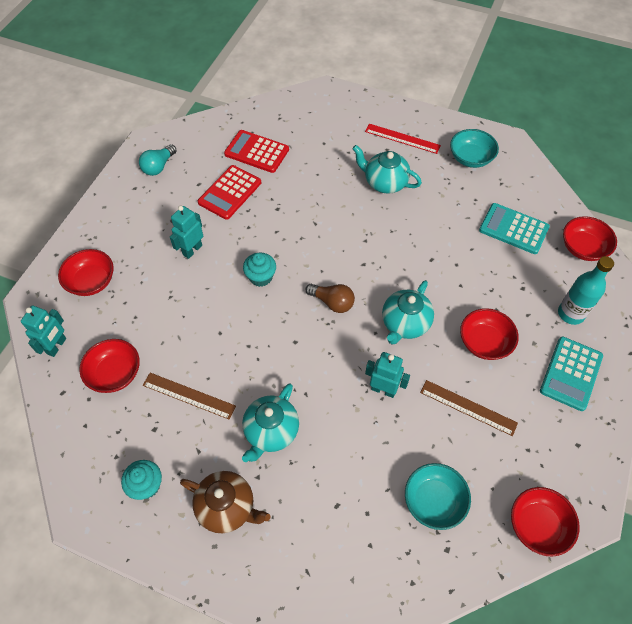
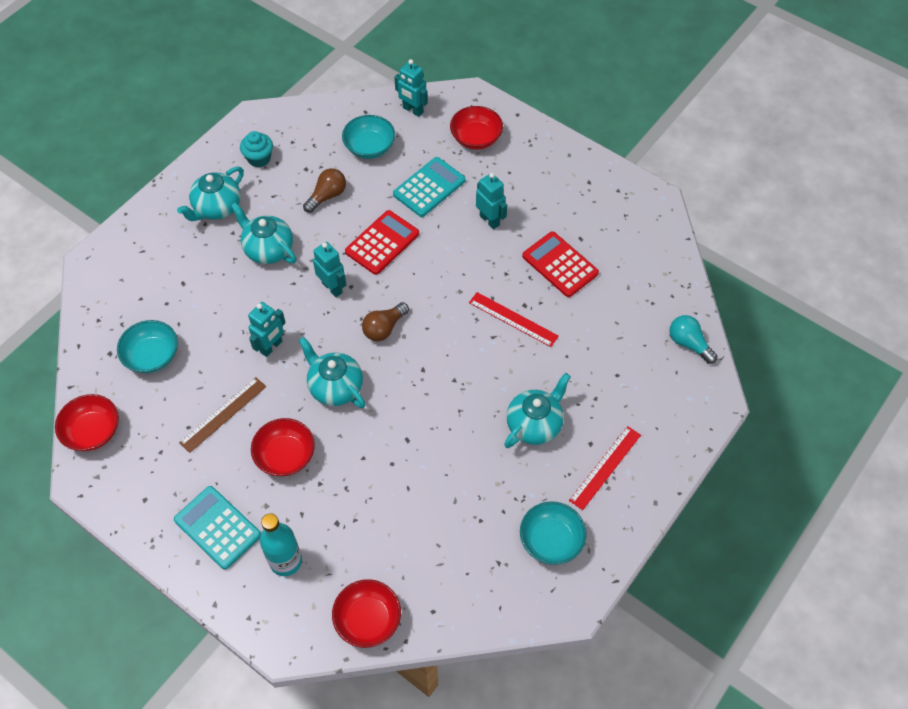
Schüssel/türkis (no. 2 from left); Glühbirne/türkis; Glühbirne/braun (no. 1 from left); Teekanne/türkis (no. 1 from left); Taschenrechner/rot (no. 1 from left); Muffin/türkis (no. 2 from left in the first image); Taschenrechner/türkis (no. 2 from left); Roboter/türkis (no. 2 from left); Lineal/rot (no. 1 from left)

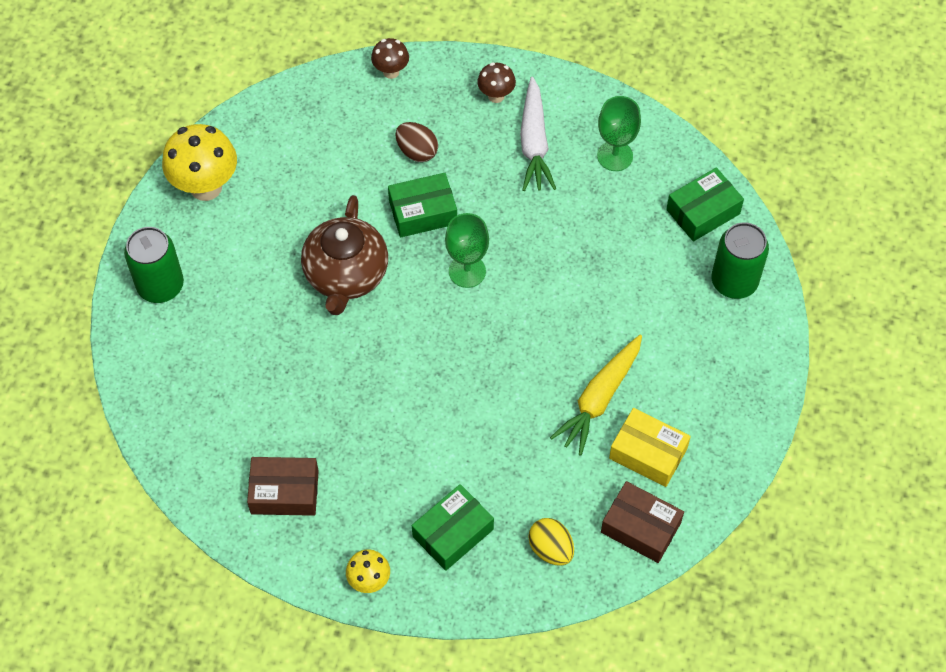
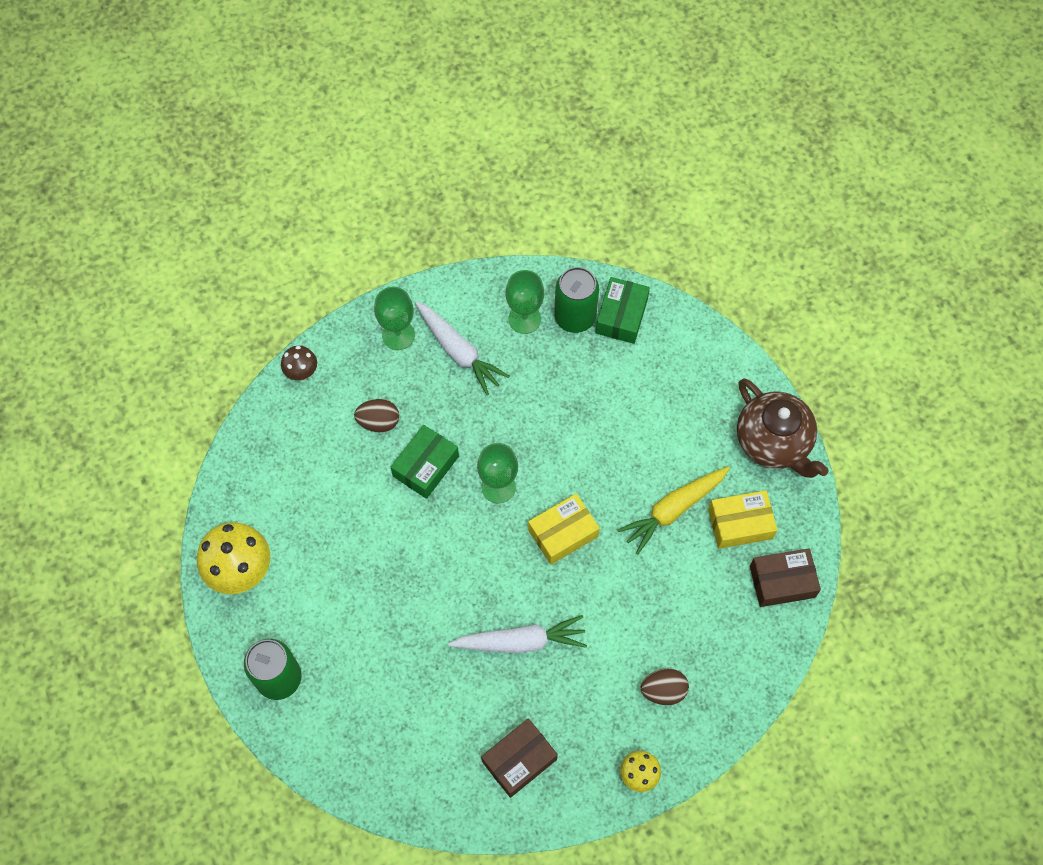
Teekanne/braun; Ei/braun (no. 2 from left); Kelch/grün (no. 1 from left); Ei/gelb; Karotte/gelb; Dose/grün (no. 2 from left); Karotte/weiß (no. 2 from left); Schachtel/gelb (no. 1 from left)

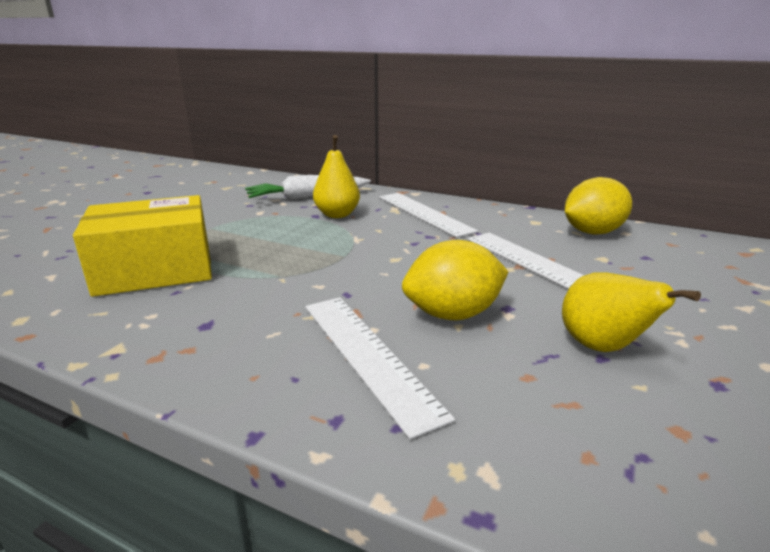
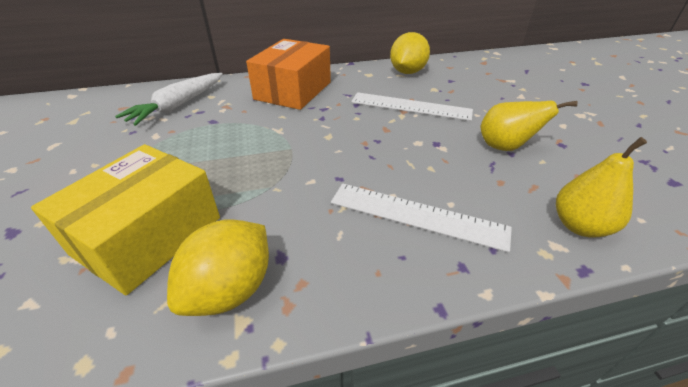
Birne/gelb (no. 2 from left); Schachtel/orange; Zitrone/gelb (no. 1 from left)

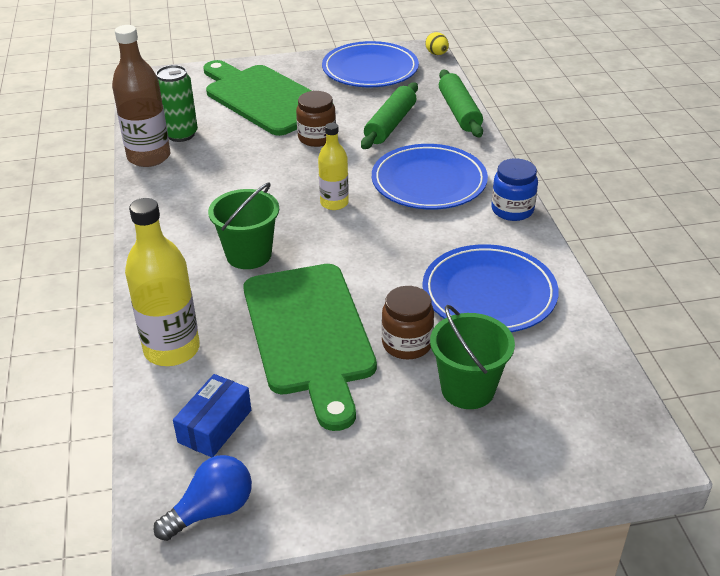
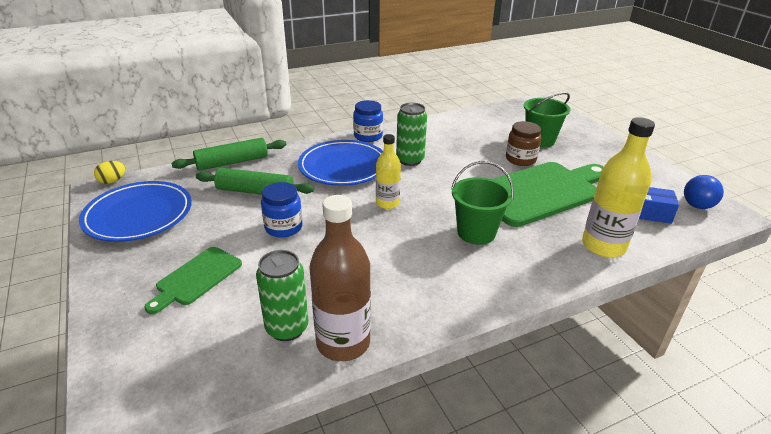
Glühbirne/blau; Schneidebrett/grün (no. 1 from left); Einmachglas/blau (no. 1 from left); Teller/blau (no. 3 from left in the first image); Dose/grün (no. 2 from left)

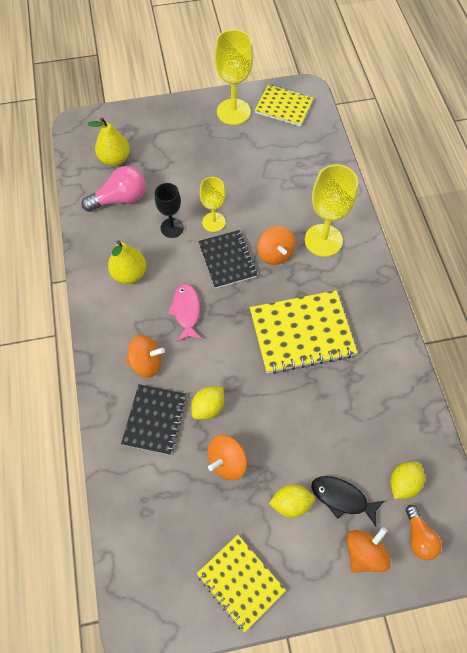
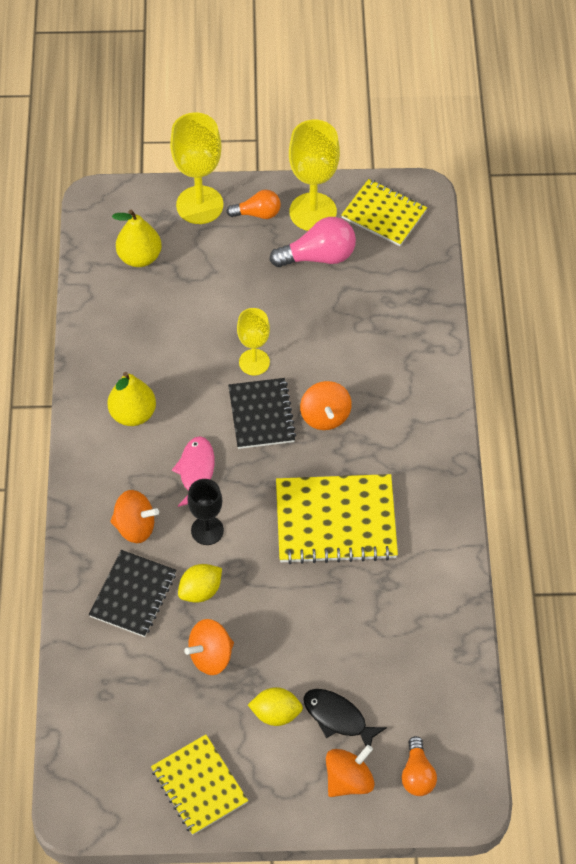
Glühbirne/rosa; Kelch/schwarz; Kelch/gelb (no. 1 from left); Zitrone/gelb (no. 3 from left in the first image); Glühbirne/orange (no. 1 from left)

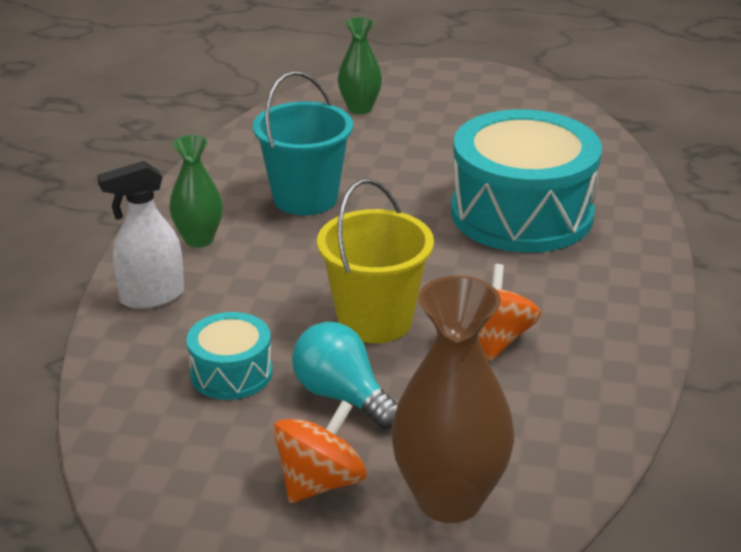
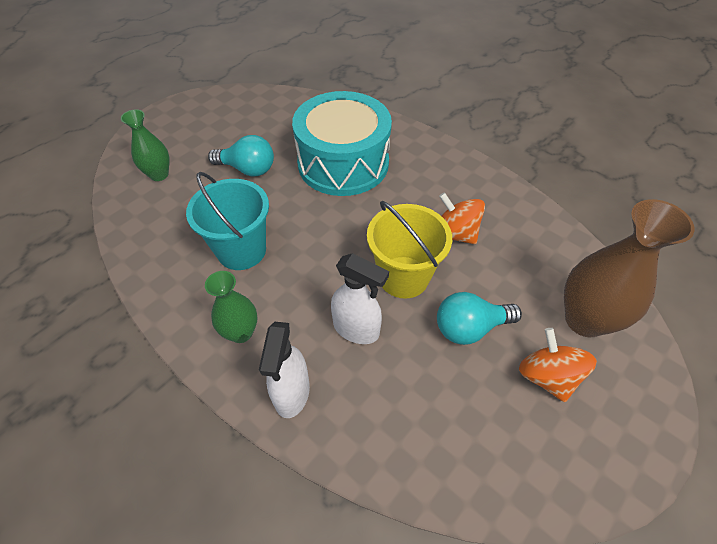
Trommel/türkis (no. 1 from left in the first image); Glühbirne/türkis (no. 1 from left); Sprühflasche/weiß (no. 2 from left)

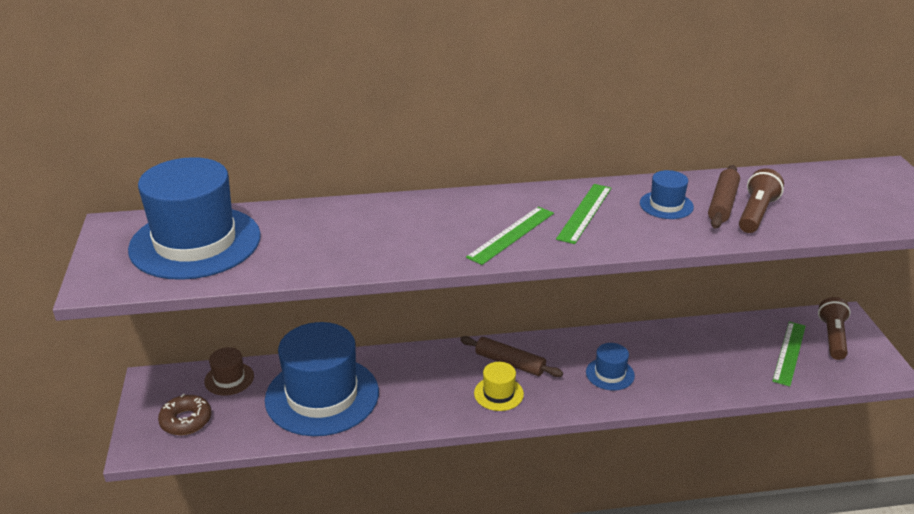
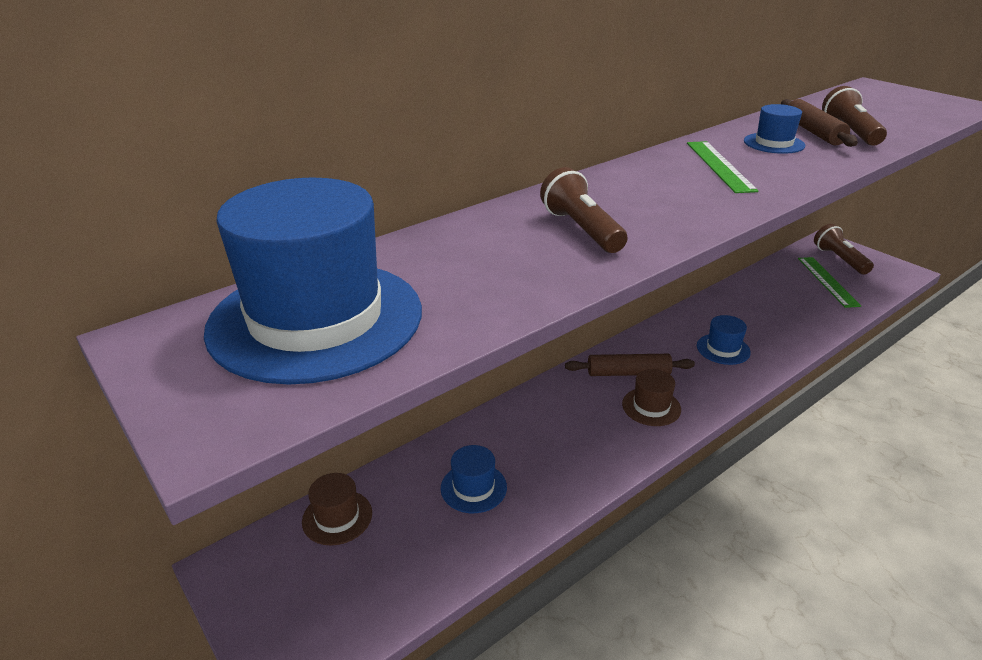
Donut/braun; Hut/blau (no. 2 from left); Lineal/grün (no. 1 from left in the first image); Hut/braun (no. 2 from left); Taschenlampe/braun (no. 1 from left)

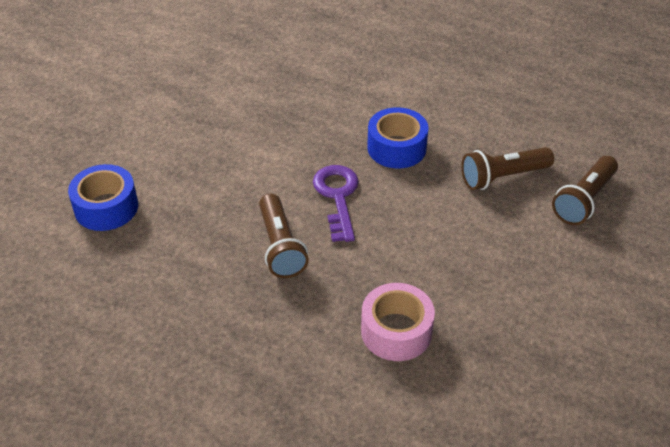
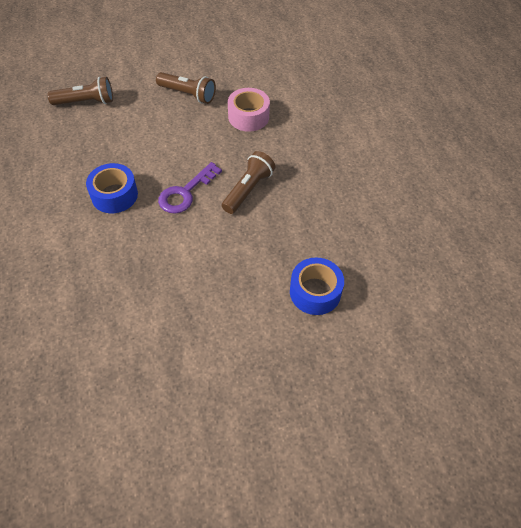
Taschenlampe/braun (no. 2 from left)

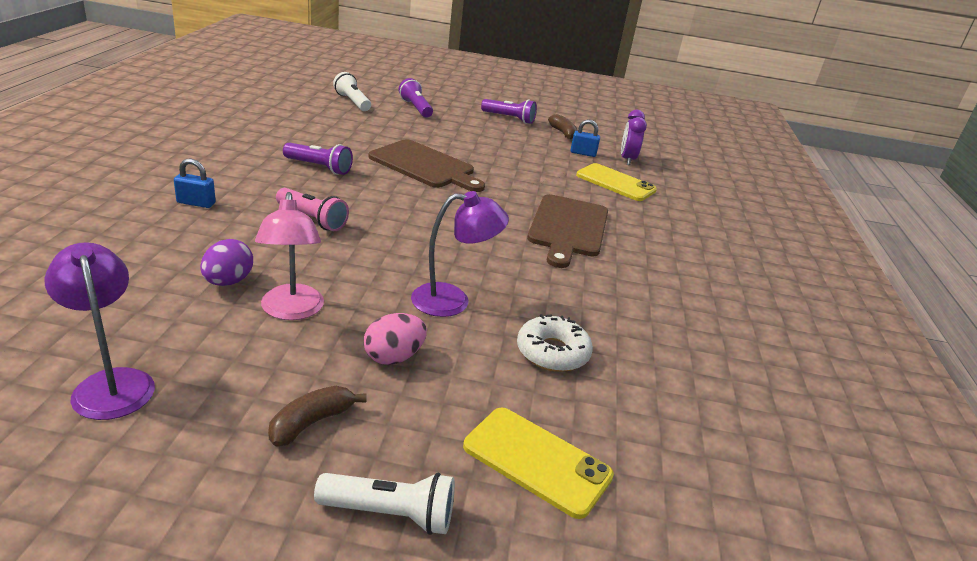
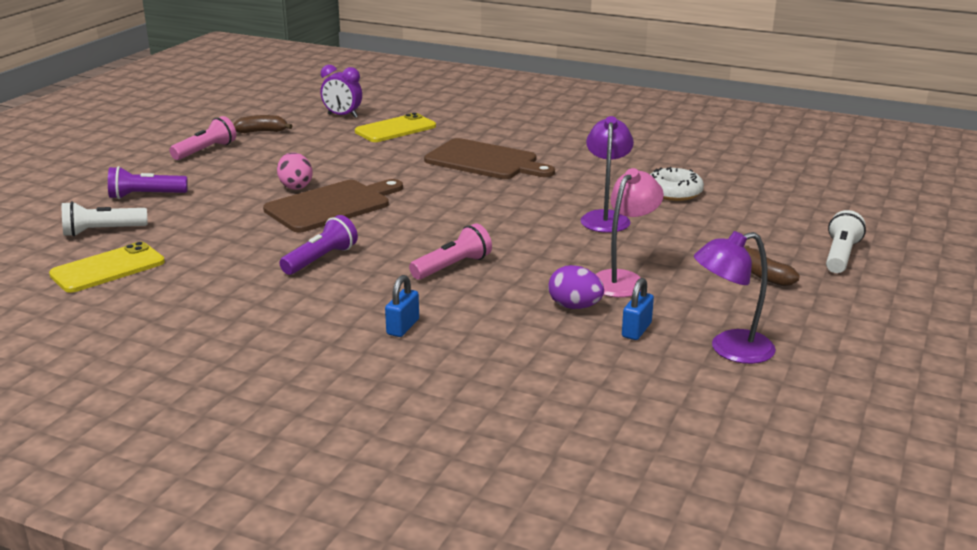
Lampe/rosa; Ei/rosa; Handy/gelb (no. 1 from left); Taschenlampe/rosa (no. 1 from left); Vorhängeschloss/blau (no. 2 from left)

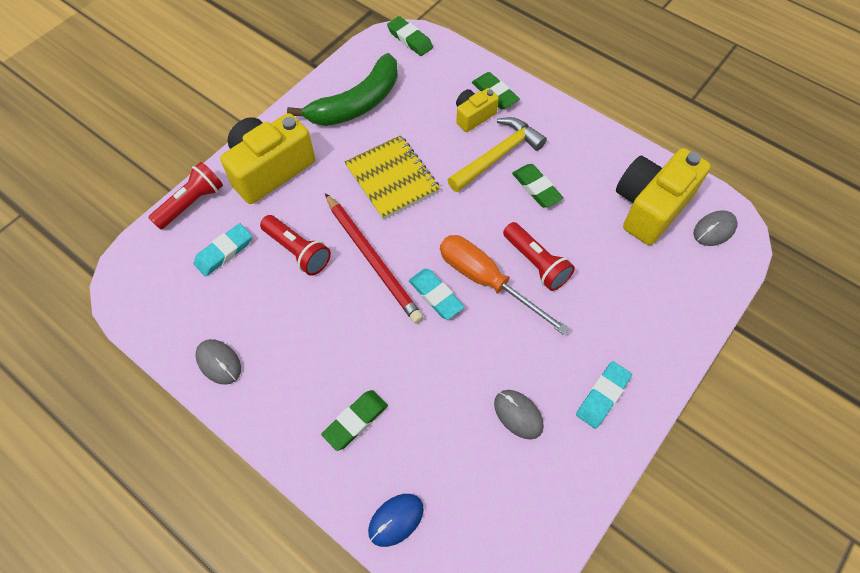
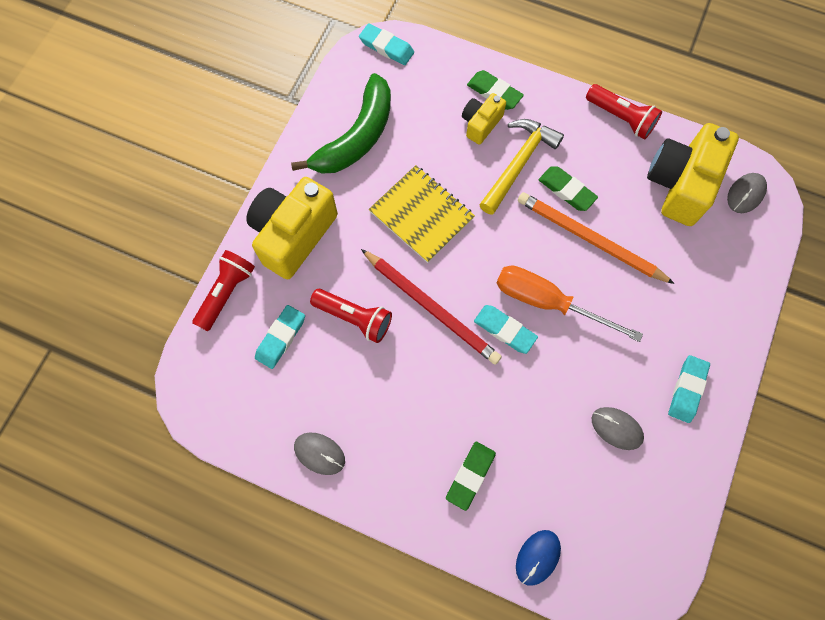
Radiergummi/türkis (no. 2 from left); Taschenlampe/rot (no. 3 from left); Bleistift/orange

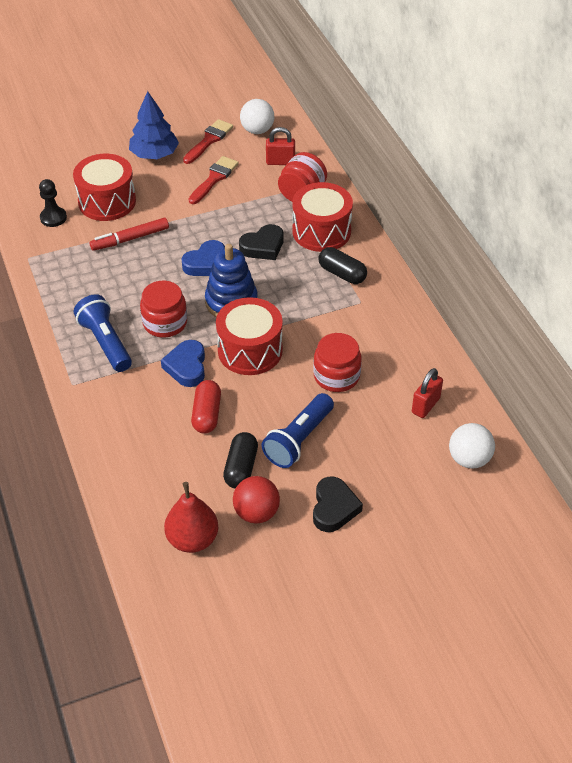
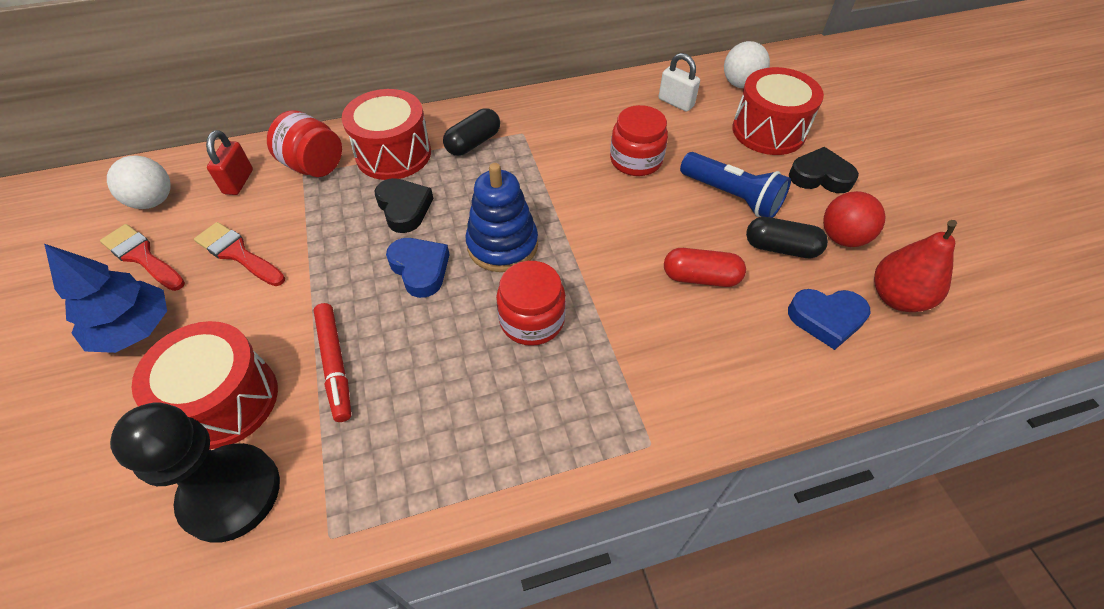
Bauer/schwarz; Taschenlampe/blau (no. 1 from left in the first image); Herz/blau (no. 2 from left); Trommel/rot (no. 3 from left); Vorhängeschloss/weiß

